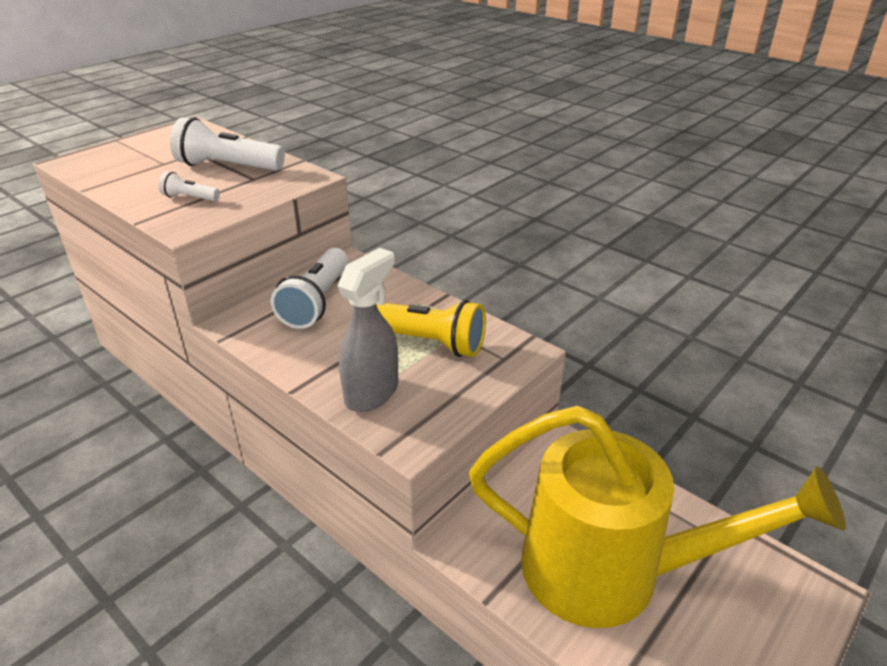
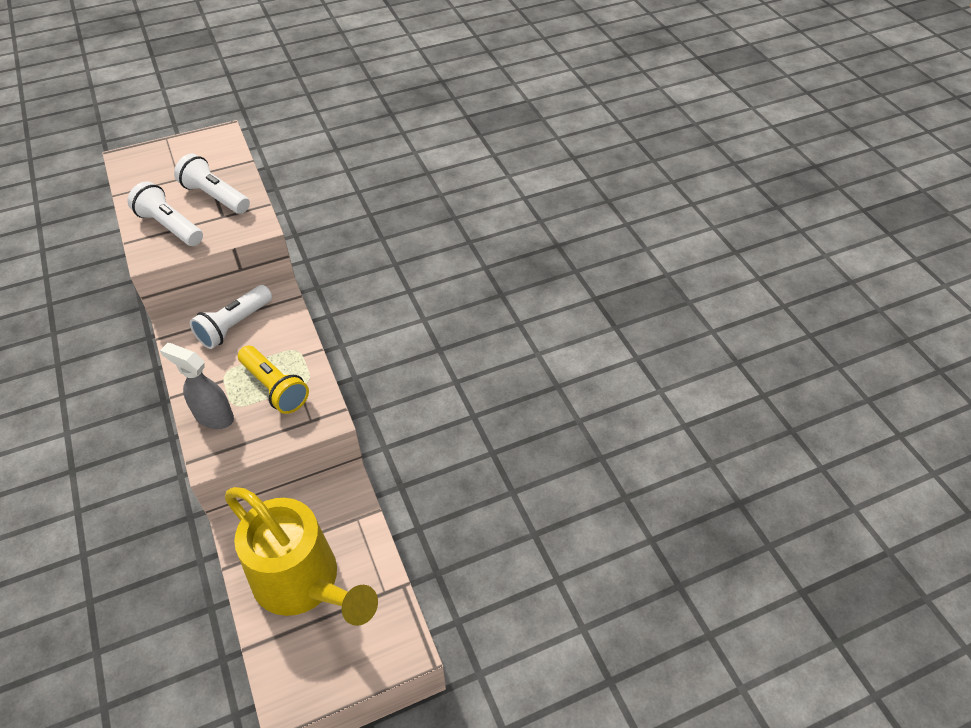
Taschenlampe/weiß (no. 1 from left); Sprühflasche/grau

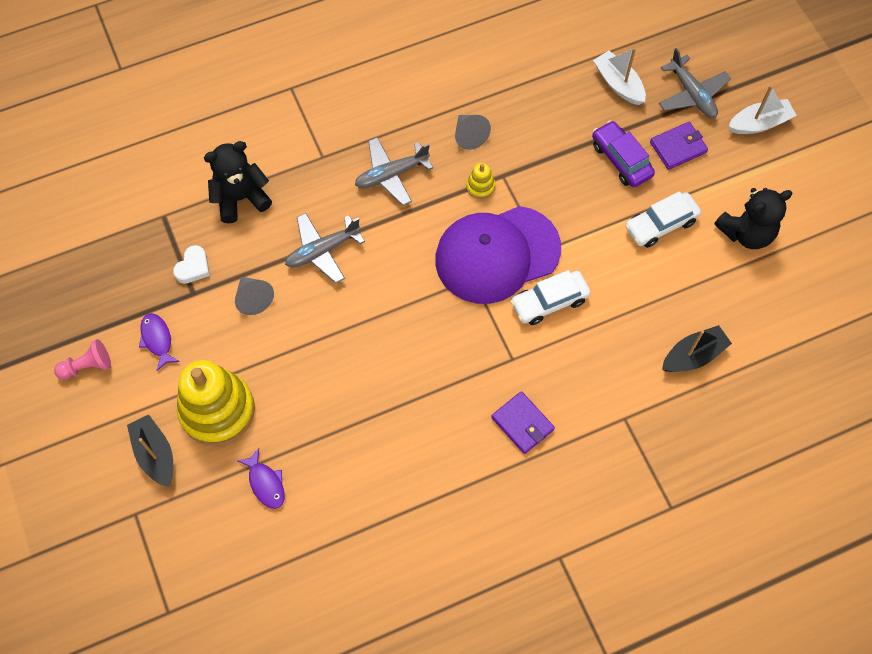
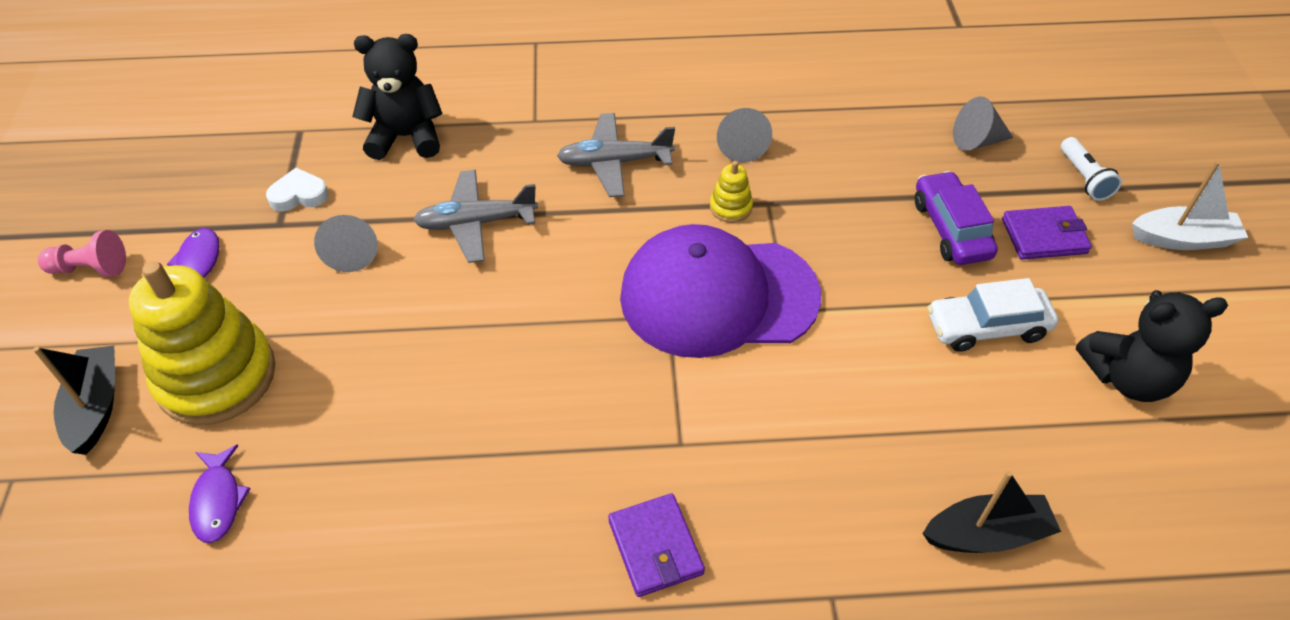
Herz/weiß; Auto/weiß (no. 1 from left in the first image); Kegel/grau (no. 3 from left); Taschenlampe/weiß

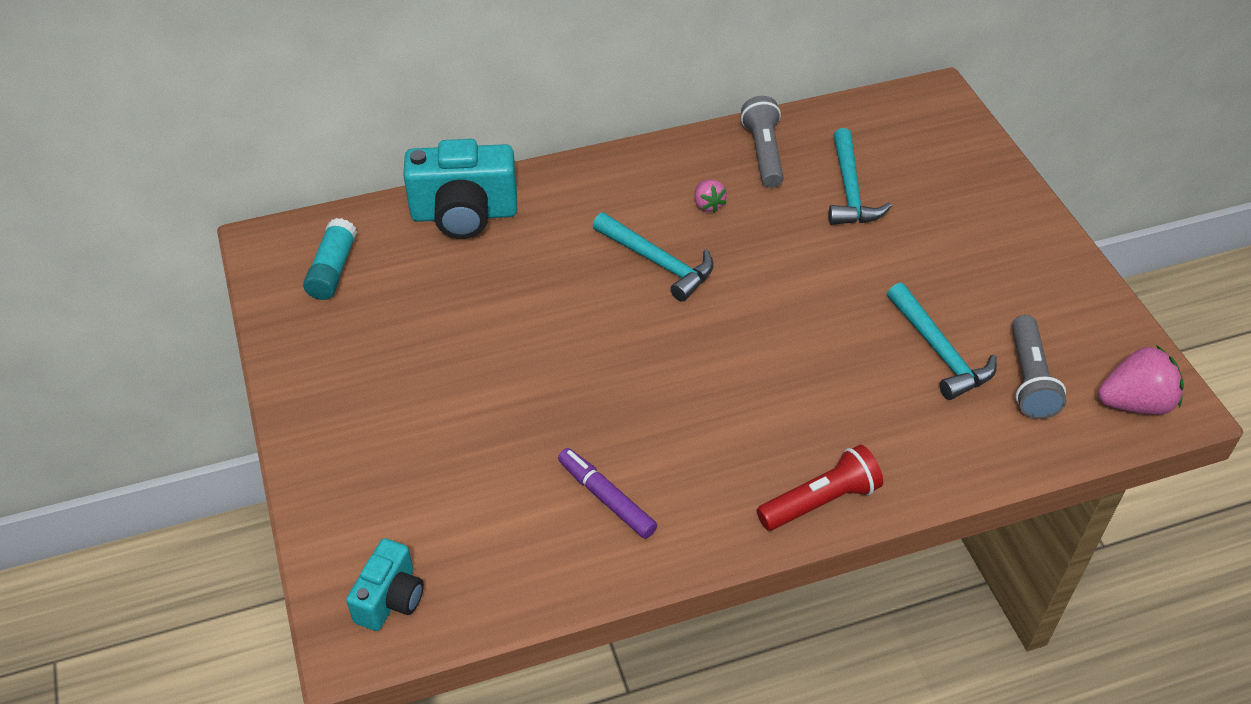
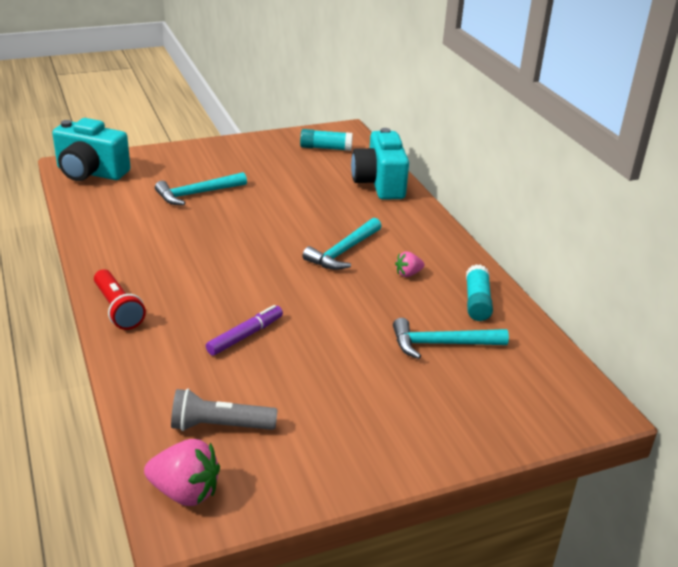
Kamera/türkis (no. 1 from left); Filzstift/lila; Klebestift/türkis (no. 2 from left); Hammer/türkis (no. 1 from left); Erdbeere/rosa (no. 1 from left)

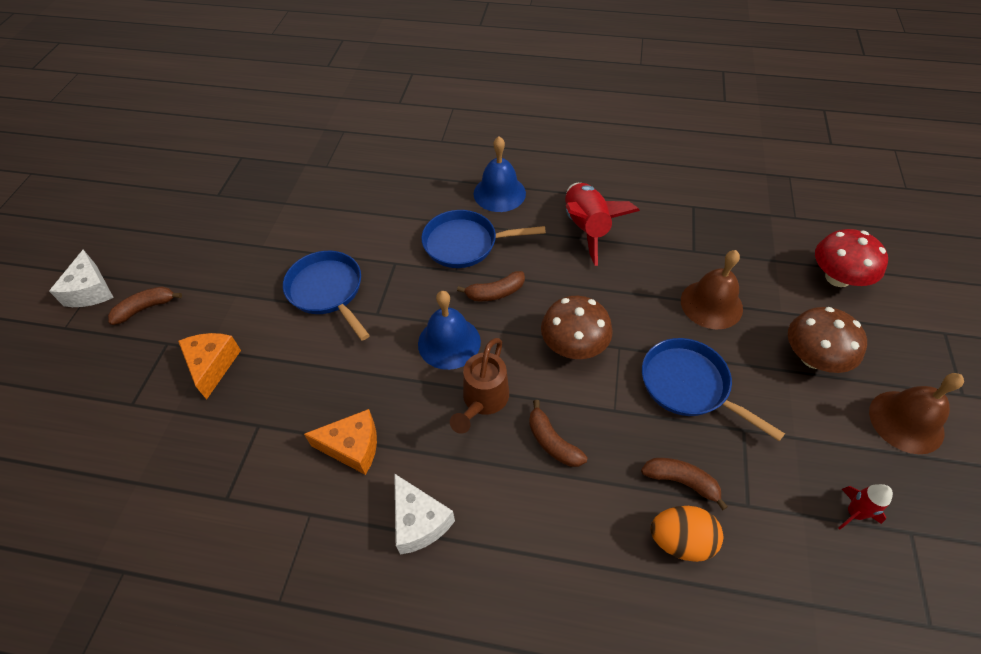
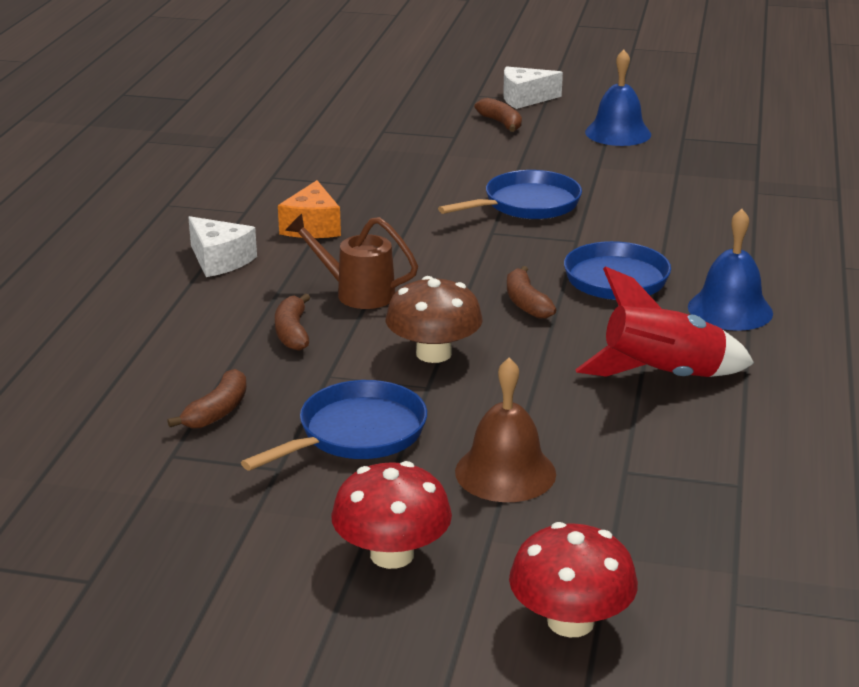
Käse/orange (no. 1 from left in the first image); Käse/weiß (no. 1 from left); Glocke/blau (no. 1 from left); Banane/braun (no. 2 from left); Ei/orange; Pilz/rot (no. 1 from left); Rakete/rot (no. 2 from left in the first image); Glocke/braun (no. 2 from left in the first image)

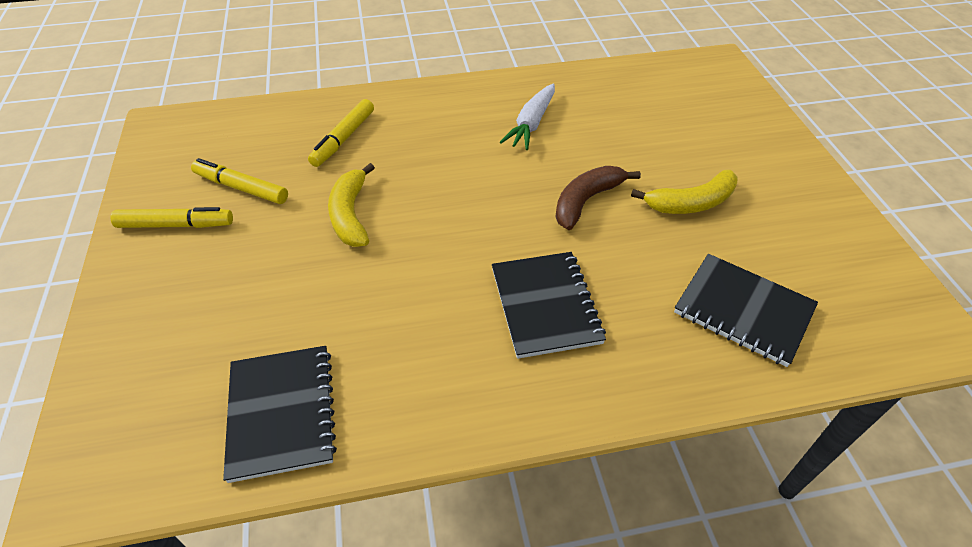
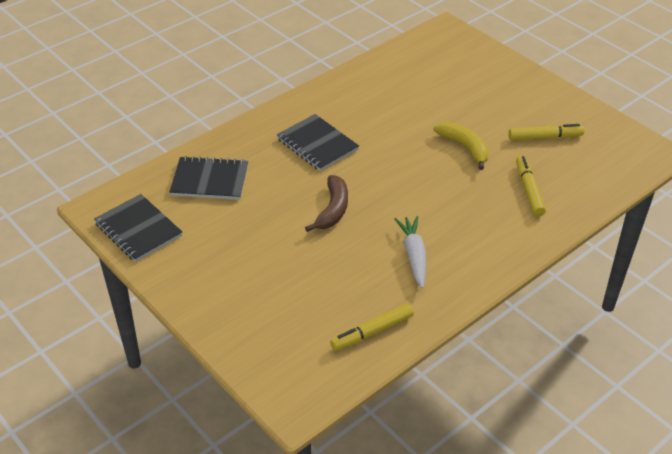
Filzstift/gelb (no. 1 from left); Notizbuch/schwarz (no. 1 from left); Banane/gelb (no. 2 from left in the first image)

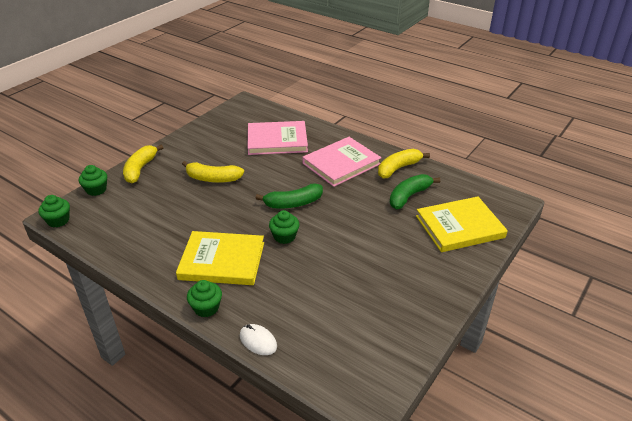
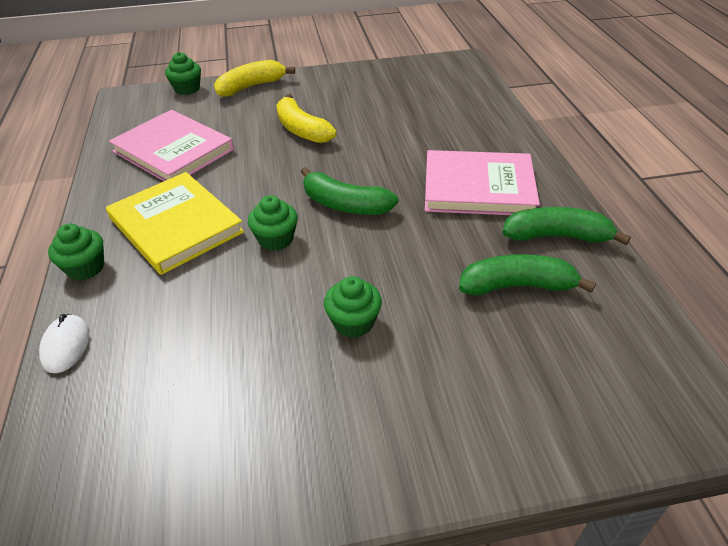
Muffin/grün (no. 4 from left); Buch/rosa (no. 1 from left); Banane/grün (no. 3 from left); Buch/gelb (no. 2 from left in the first image)

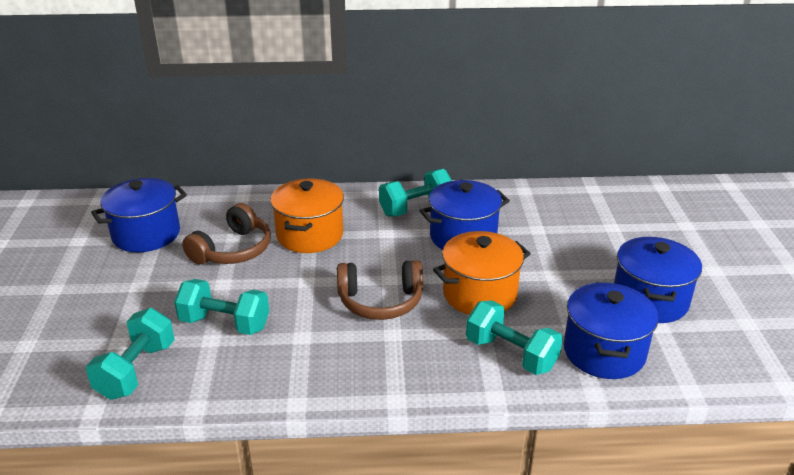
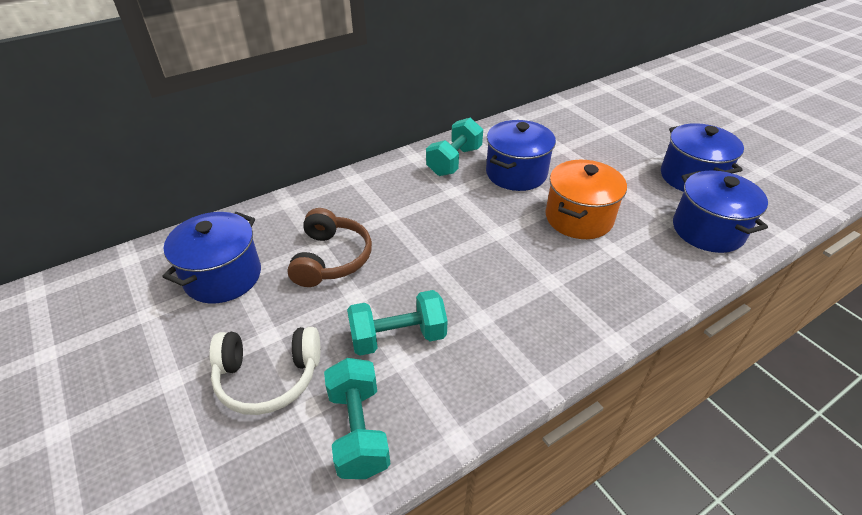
Kochtopf/orange (no. 1 from left in the first image); Kopfhörer/braun (no. 2 from left in the first image); Hantel/türkis (no. 4 from left in the first image); Kopfhörer/weiß

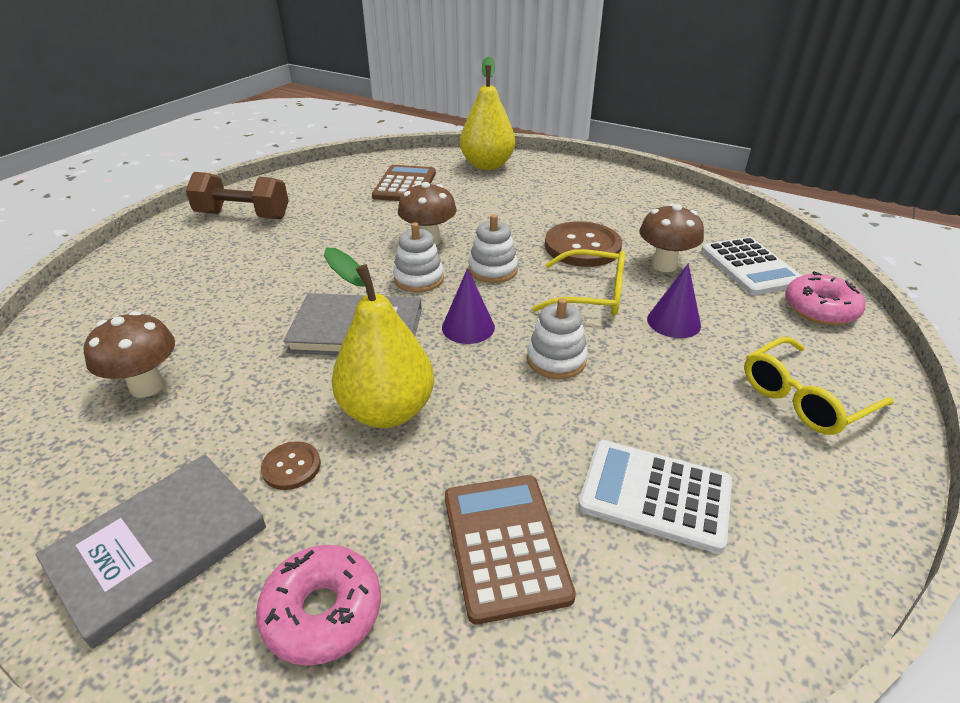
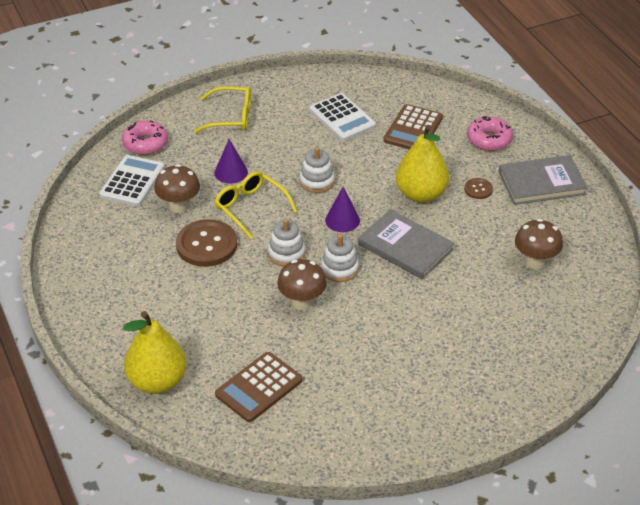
Hantel/braun

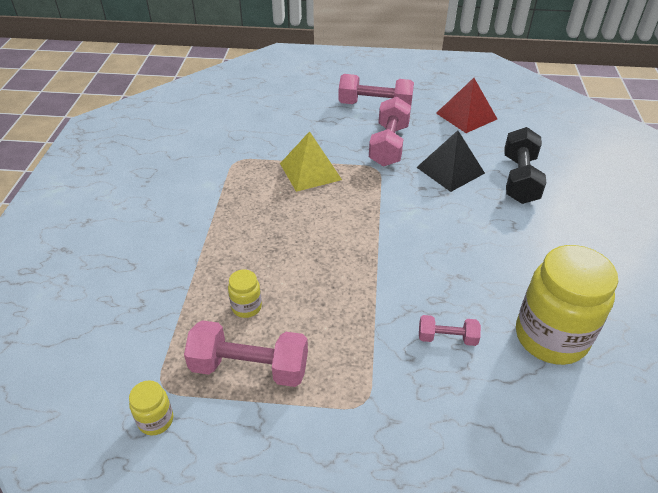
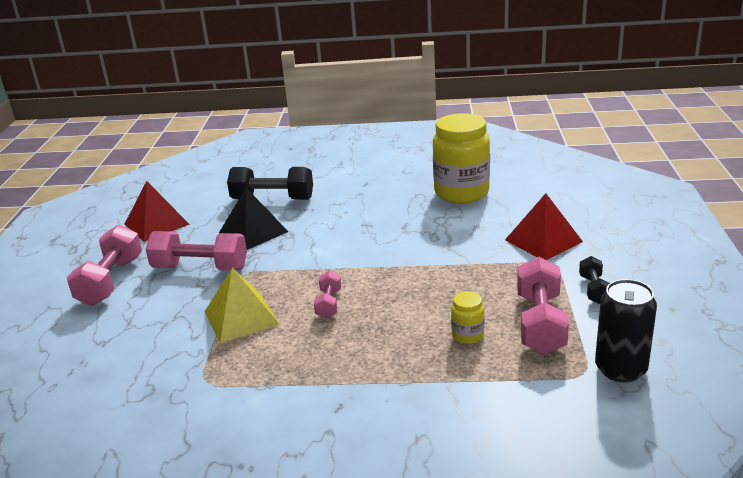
Dose/schwarz; Hantel/rosa (no. 3 from left); Pyramide/rot (no. 2 from left); Hantel/schwarz (no. 2 from left)

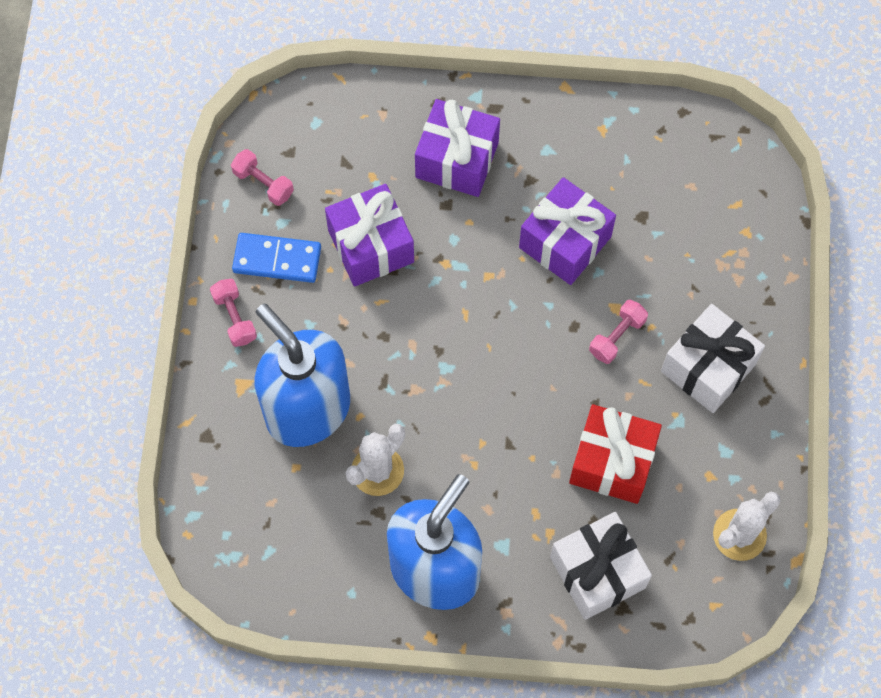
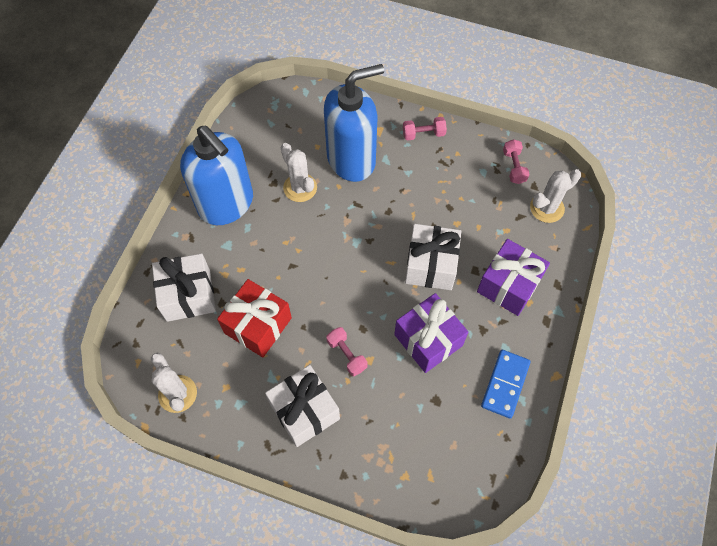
Hantel/rosa (no. 3 from left); Dominostein/blau; Geschenk/lila (no. 1 from left in the first image); Geschenk/weiß (no. 3 from left); Kaktus/weiß (no. 3 from left)

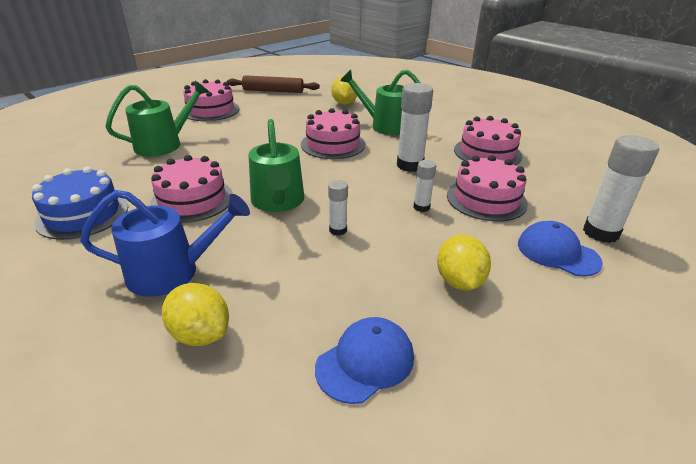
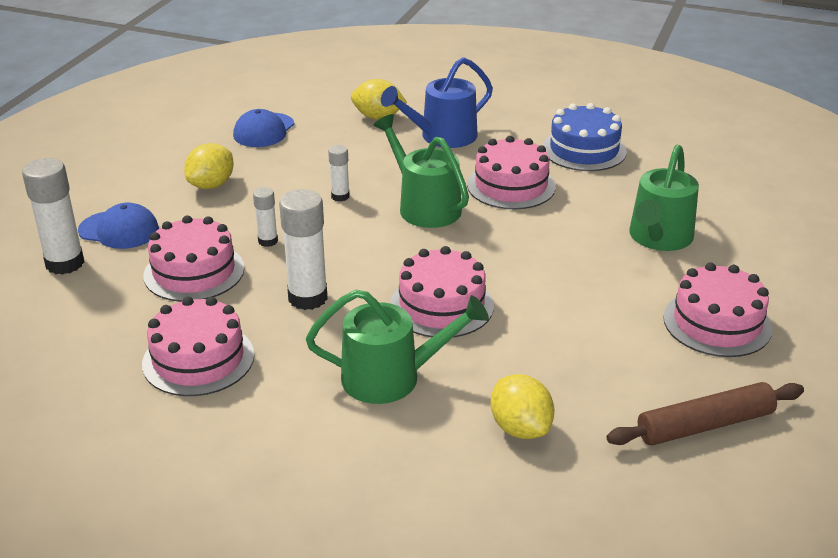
Zitrone/gelb (no. 1 from left)

